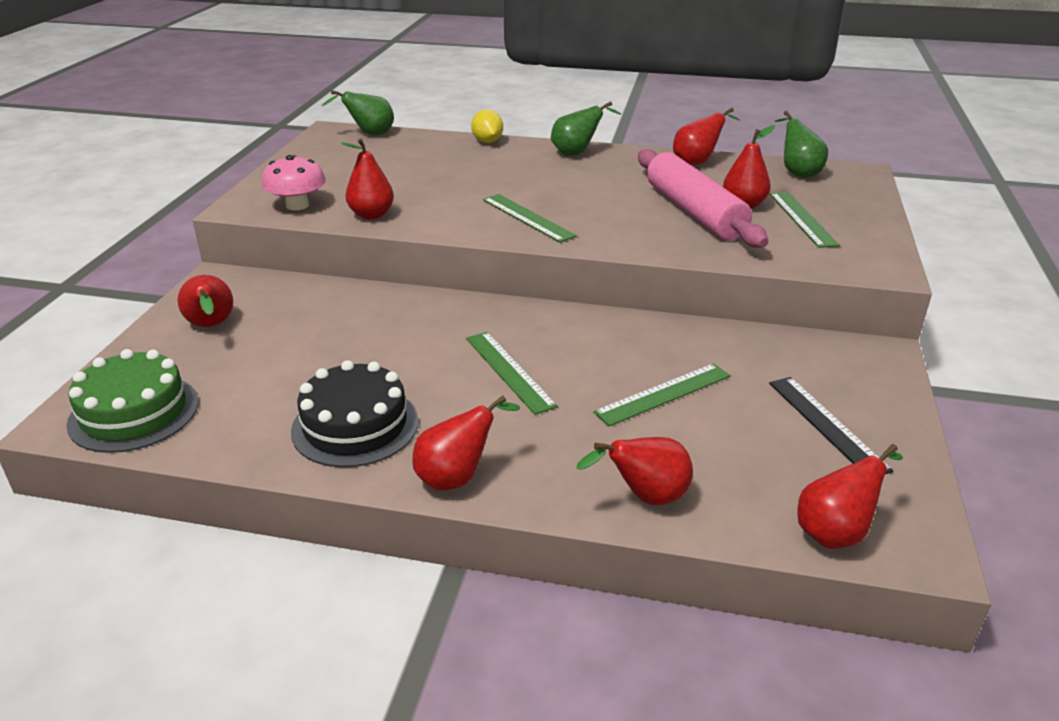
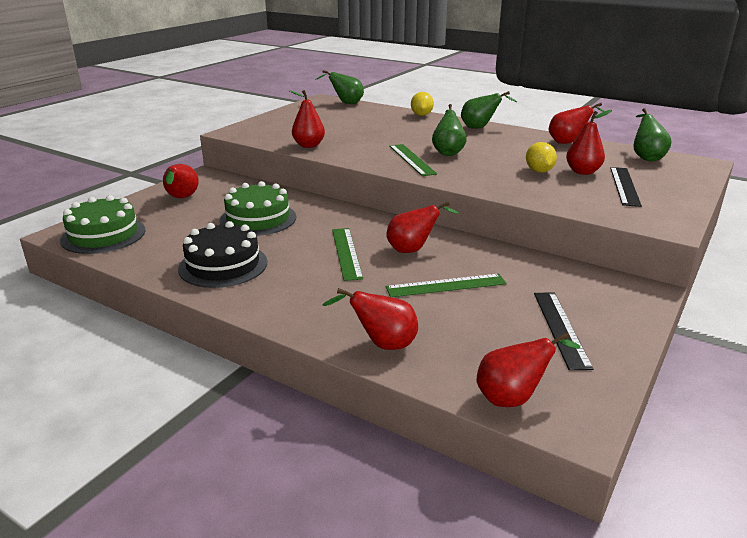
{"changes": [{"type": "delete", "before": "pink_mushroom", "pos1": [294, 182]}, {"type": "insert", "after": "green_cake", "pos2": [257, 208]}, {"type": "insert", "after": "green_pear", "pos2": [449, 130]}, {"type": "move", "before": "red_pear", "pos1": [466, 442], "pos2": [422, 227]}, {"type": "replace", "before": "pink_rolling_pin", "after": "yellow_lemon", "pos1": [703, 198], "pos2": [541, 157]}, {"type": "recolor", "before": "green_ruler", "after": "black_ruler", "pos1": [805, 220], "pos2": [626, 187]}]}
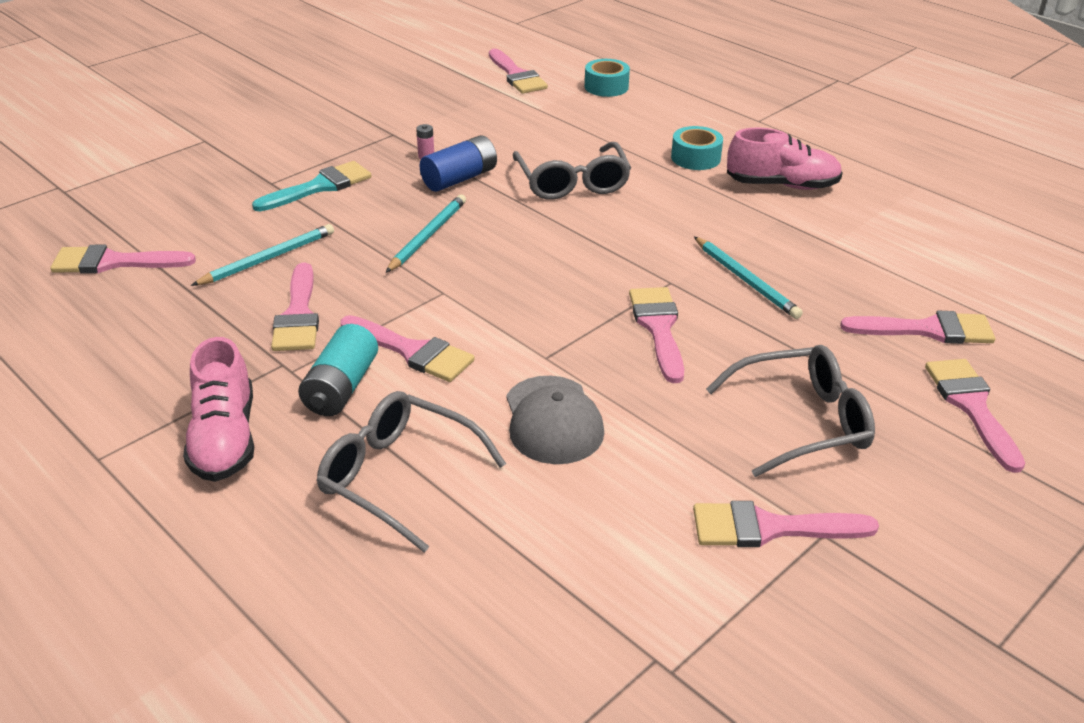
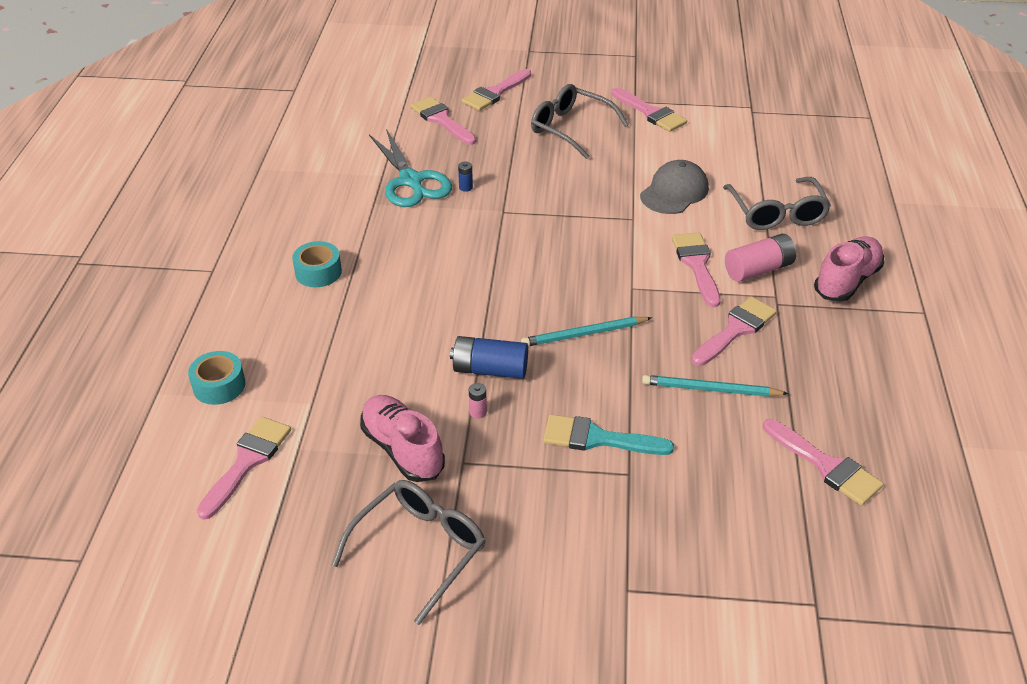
{"changes": [{"type": "delete", "before": "pink_brush", "pos1": [656, 335]}, {"type": "insert", "after": "turquoise_scissors", "pos2": [410, 168]}, {"type": "move", "before": "grey_glasses", "pos1": [572, 171], "pos2": [408, 552]}, {"type": "move", "before": "pink_shoe", "pos1": [785, 159], "pos2": [402, 438]}, {"type": "replace", "before": "turquoise_pencil", "after": "blue_battery", "pos1": [748, 278], "pos2": [465, 177]}, {"type": "recolor", "before": "turquoise_battery", "after": "pink_battery", "pos1": [338, 370], "pos2": [760, 258]}]}
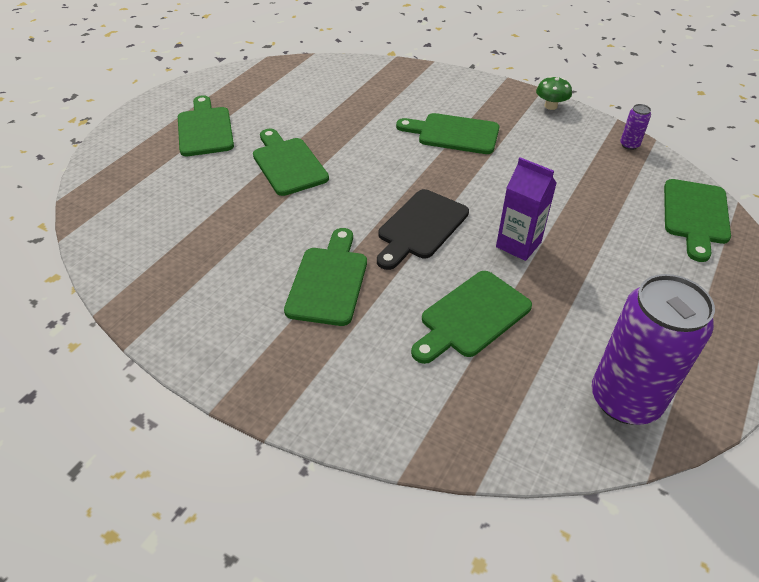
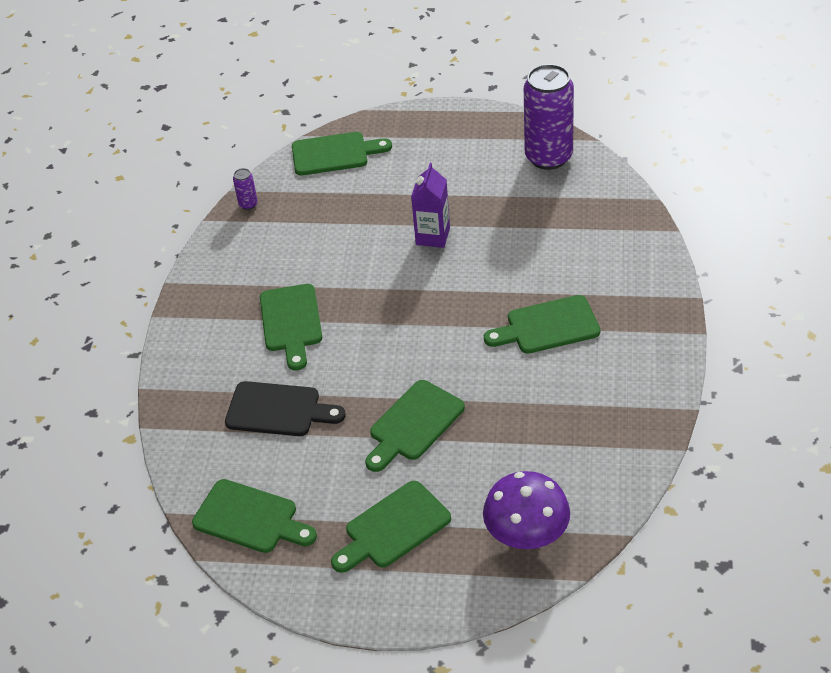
{"changes": [{"type": "delete", "before": "green_mushroom", "pos1": [554, 93]}, {"type": "insert", "after": "purple_mushroom", "pos2": [526, 510]}, {"type": "move", "before": "black_cutting_board", "pos1": [423, 229], "pos2": [285, 408]}, {"type": "move", "before": "green_cutting_board", "pos1": [471, 317], "pos2": [254, 516]}]}
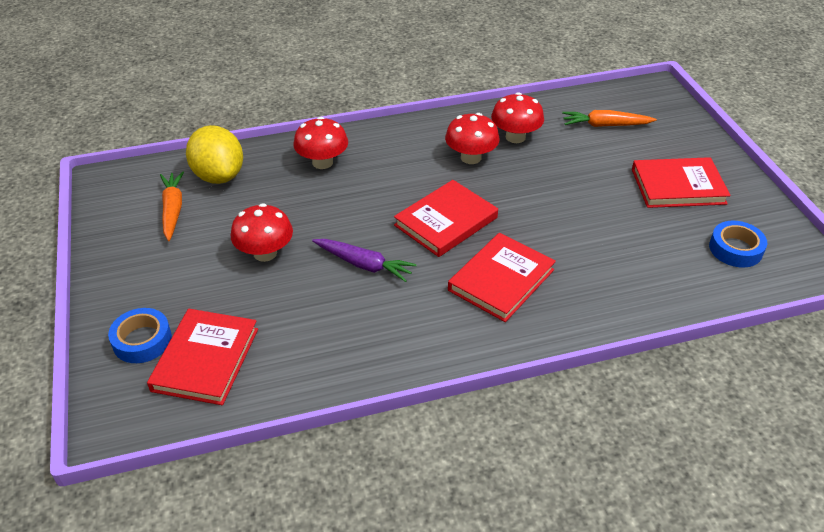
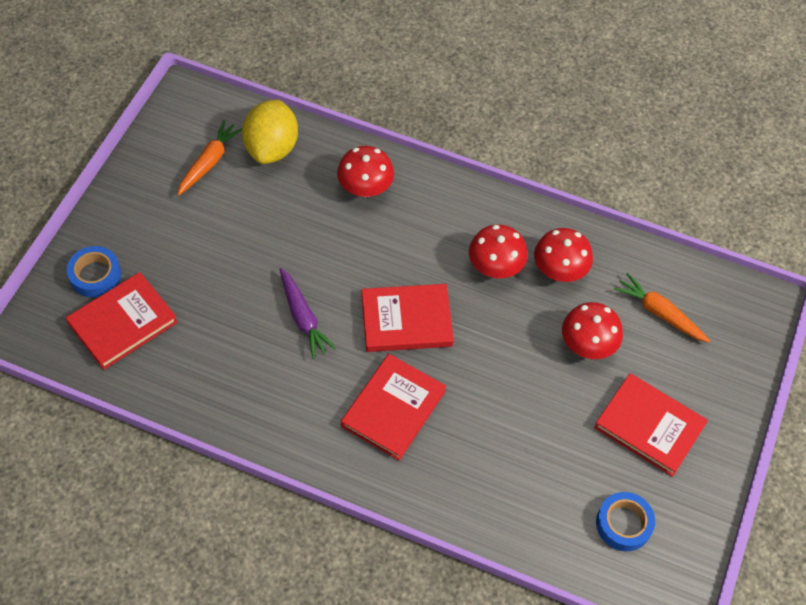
{"changes": [{"type": "move", "before": "red_mushroom", "pos1": [262, 232], "pos2": [592, 330]}, {"type": "rotate", "before": "red_book", "pos1": [502, 277], "pos2": [393, 407], "turn": -45}]}
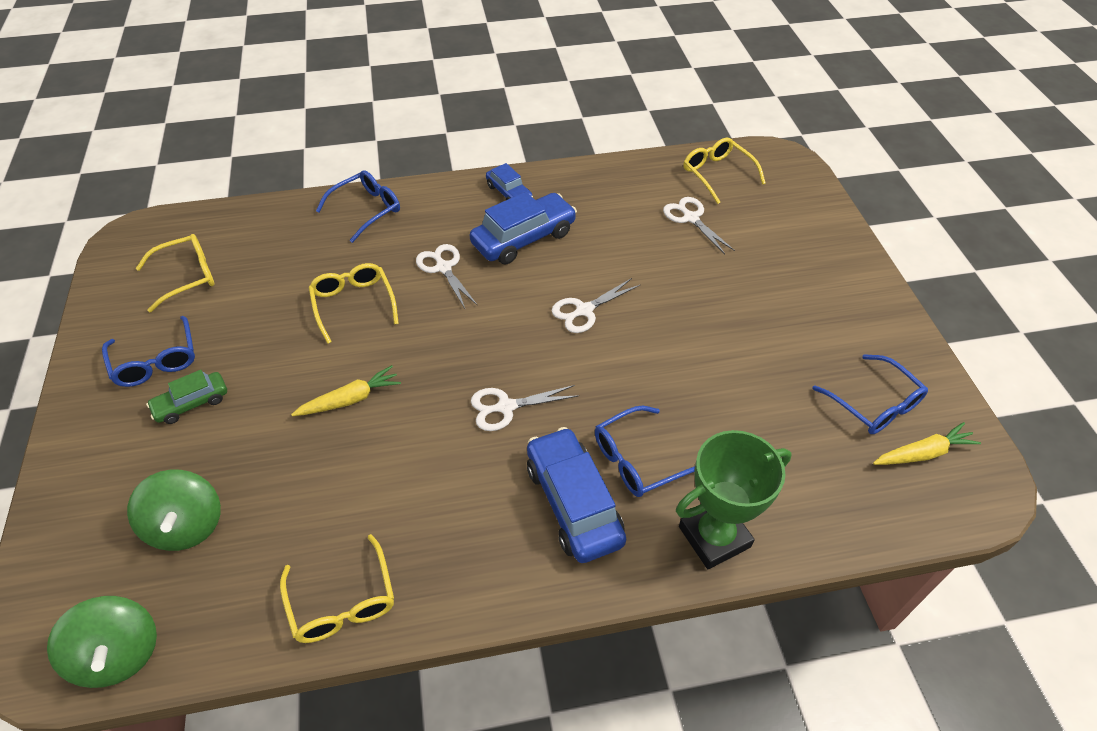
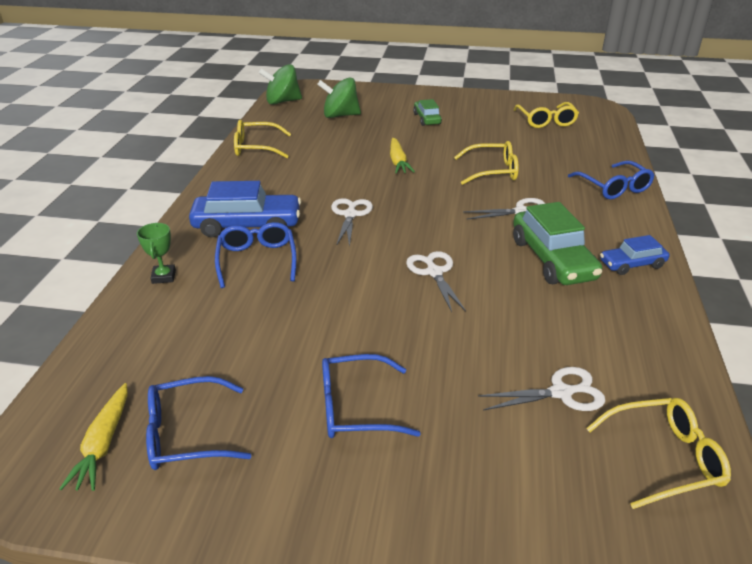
{"changes": [{"type": "move", "before": "blue_glasses", "pos1": [148, 351], "pos2": [371, 396]}, {"type": "recolor", "before": "blue_car", "after": "green_car", "pos1": [523, 228], "pos2": [557, 243]}, {"type": "resize", "before": "green_trophy", "pos1": [733, 499], "pos2": [156, 253], "scale": 0.49}]}
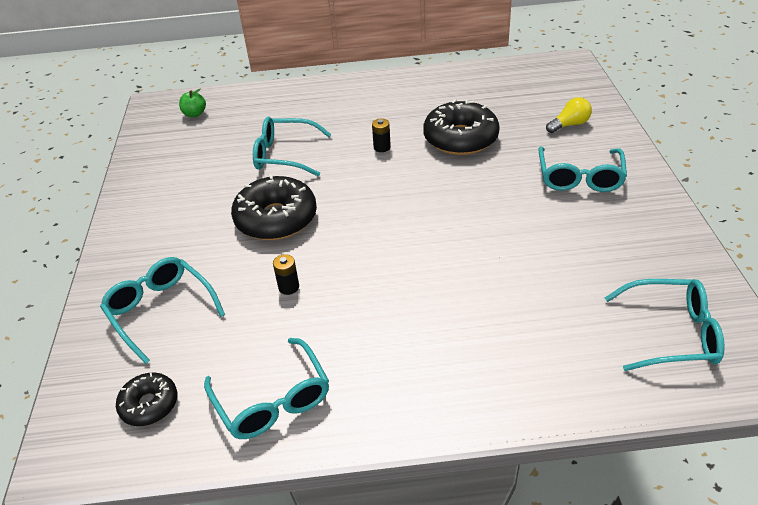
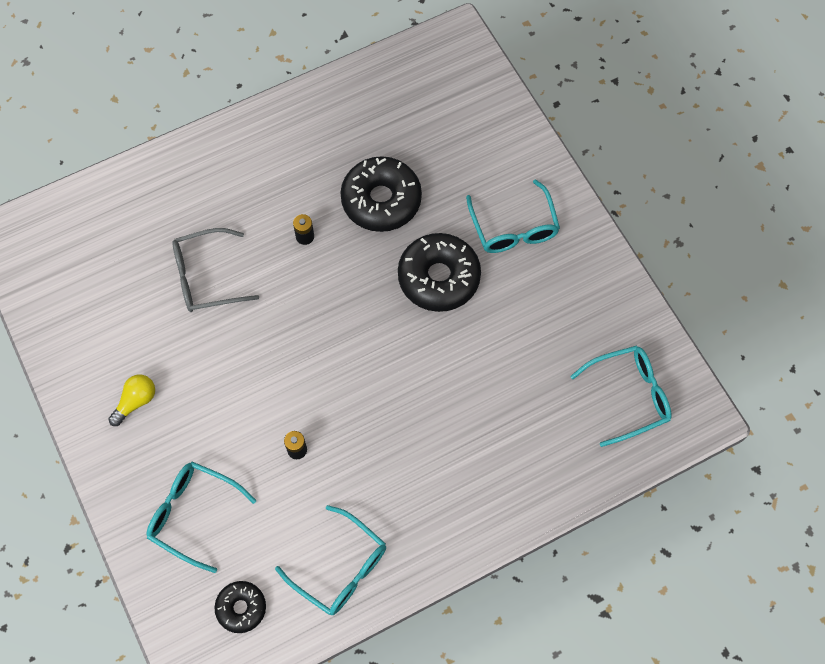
{"changes": [{"type": "delete", "before": "green_apple", "pos1": [192, 103]}, {"type": "move", "before": "black_donut", "pos1": [274, 207], "pos2": [439, 272]}, {"type": "move", "before": "yellow_light_bulb", "pos1": [569, 115], "pos2": [131, 400]}, {"type": "recolor", "before": "turquoise_glasses", "after": "grey_glasses", "pos1": [292, 146], "pos2": [215, 270]}]}
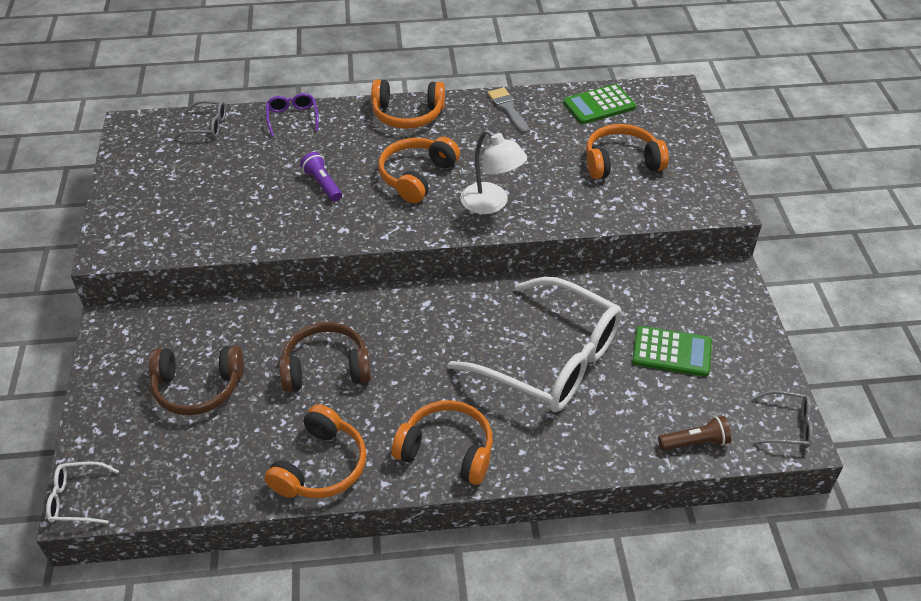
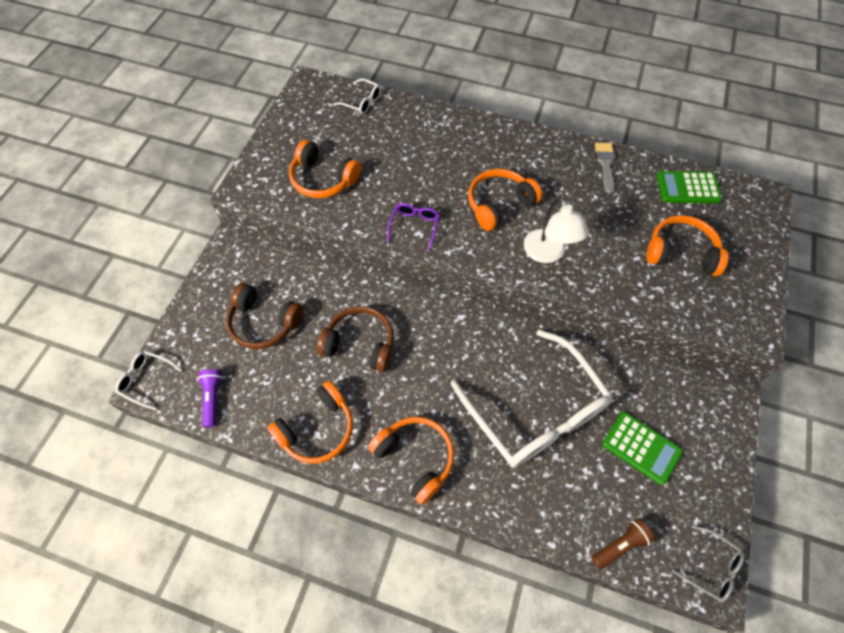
{"changes": [{"type": "move", "before": "purple_glasses", "pos1": [292, 115], "pos2": [413, 227]}, {"type": "move", "before": "purple_flashlight", "pos1": [321, 177], "pos2": [209, 398]}, {"type": "move", "before": "orange_headphones", "pos1": [408, 104], "pos2": [325, 169]}, {"type": "recolor", "before": "grey_glasses", "after": "white_glasses", "pos1": [200, 119], "pos2": [357, 96]}, {"type": "rotate", "before": "brown_flashlight", "pos1": [695, 433], "pos2": [623, 543], "turn": -45}]}
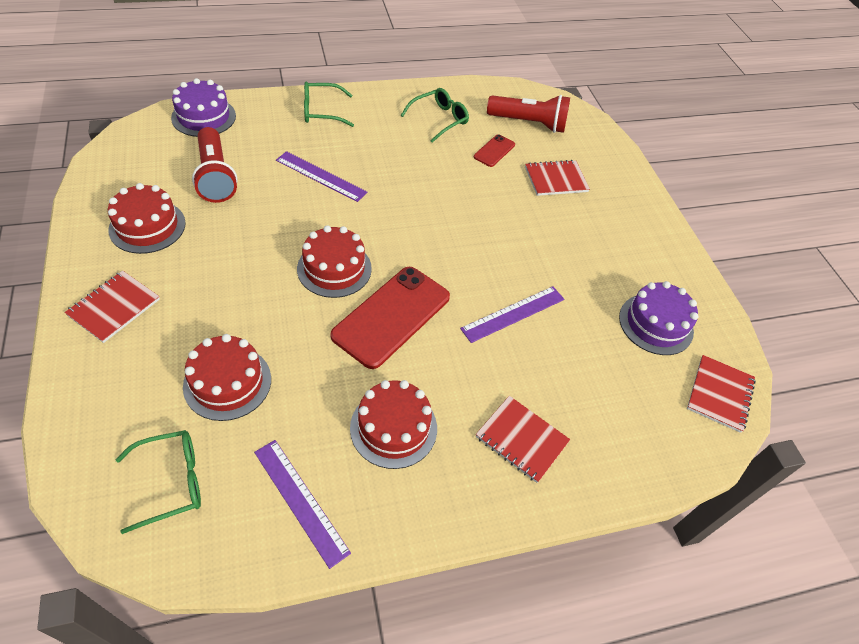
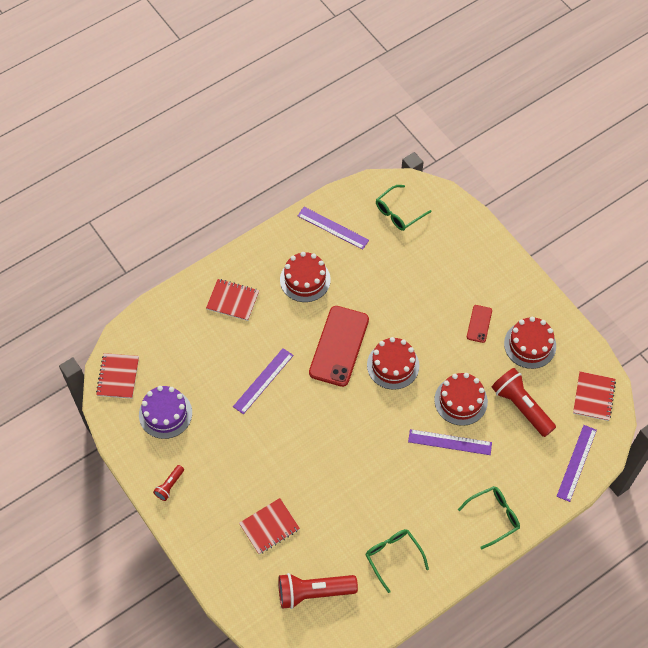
{"changes": [{"type": "insert", "after": "red_flashlight", "pos2": [168, 483]}, {"type": "move", "before": "red_notebook", "pos1": [112, 307], "pos2": [594, 396]}, {"type": "move", "before": "red_cake", "pos1": [227, 377], "pos2": [461, 399]}, {"type": "move", "before": "red_phone", "pos1": [494, 150], "pos2": [479, 324]}, {"type": "replace", "before": "purple_cake", "after": "purple_ruler", "pos1": [203, 107], "pos2": [576, 463]}, {"type": "rotate", "before": "green_glasses", "pos1": [435, 115], "pos2": [397, 561], "turn": 120}]}
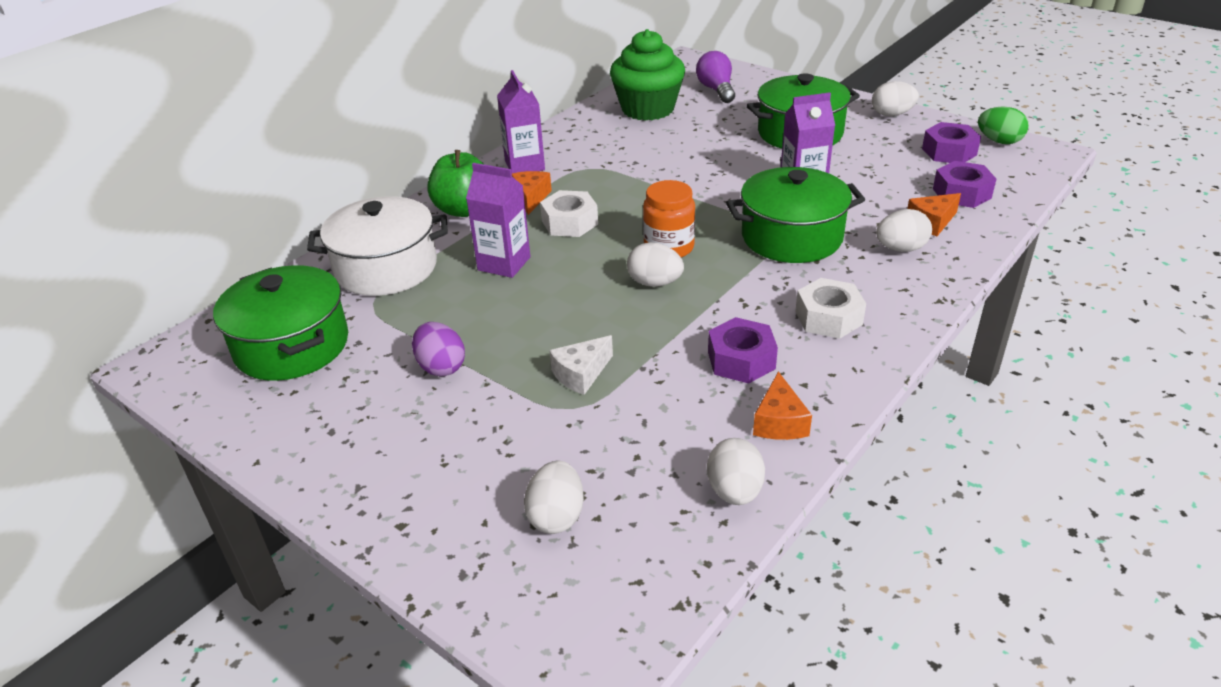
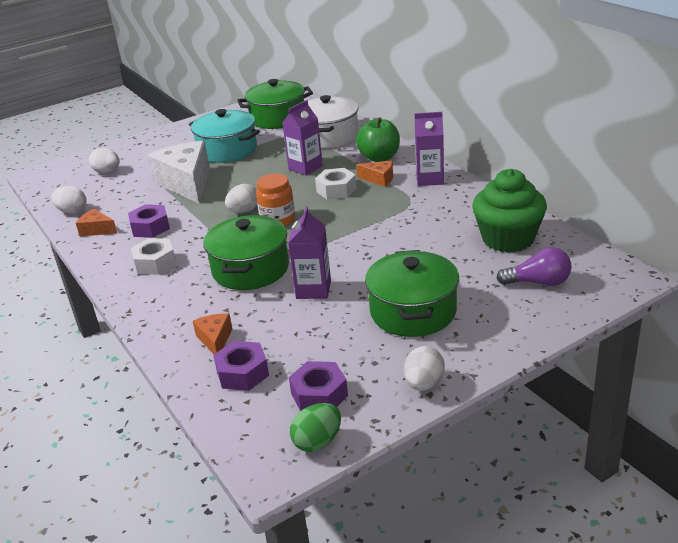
{"changes": [{"type": "delete", "before": "white_egg", "pos1": [904, 230]}, {"type": "replace", "before": "purple_egg", "after": "turquoise_pot", "pos1": [438, 349], "pos2": [224, 136]}, {"type": "resize", "before": "white_cheese", "pos1": [581, 365], "pos2": [178, 172], "scale": 2.16}]}
